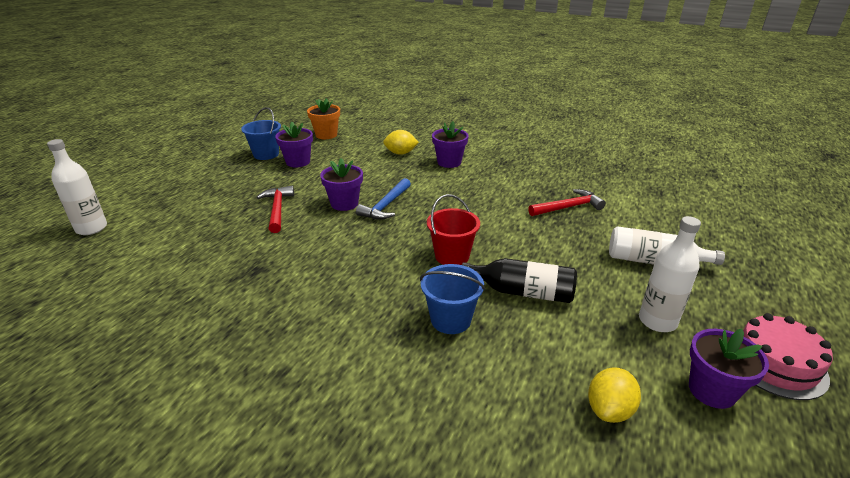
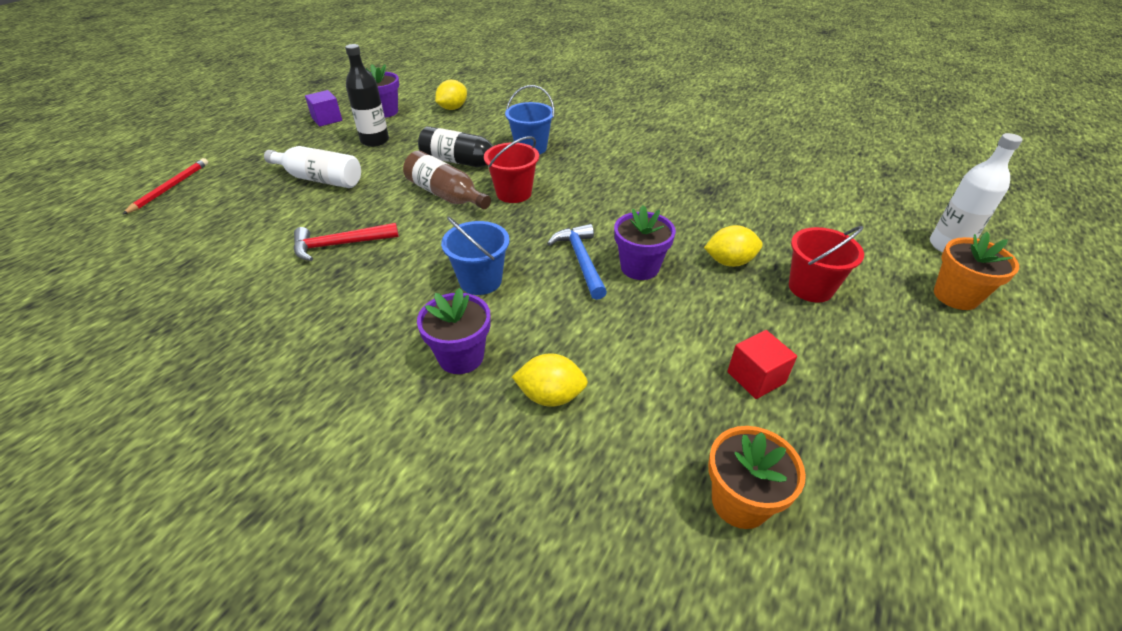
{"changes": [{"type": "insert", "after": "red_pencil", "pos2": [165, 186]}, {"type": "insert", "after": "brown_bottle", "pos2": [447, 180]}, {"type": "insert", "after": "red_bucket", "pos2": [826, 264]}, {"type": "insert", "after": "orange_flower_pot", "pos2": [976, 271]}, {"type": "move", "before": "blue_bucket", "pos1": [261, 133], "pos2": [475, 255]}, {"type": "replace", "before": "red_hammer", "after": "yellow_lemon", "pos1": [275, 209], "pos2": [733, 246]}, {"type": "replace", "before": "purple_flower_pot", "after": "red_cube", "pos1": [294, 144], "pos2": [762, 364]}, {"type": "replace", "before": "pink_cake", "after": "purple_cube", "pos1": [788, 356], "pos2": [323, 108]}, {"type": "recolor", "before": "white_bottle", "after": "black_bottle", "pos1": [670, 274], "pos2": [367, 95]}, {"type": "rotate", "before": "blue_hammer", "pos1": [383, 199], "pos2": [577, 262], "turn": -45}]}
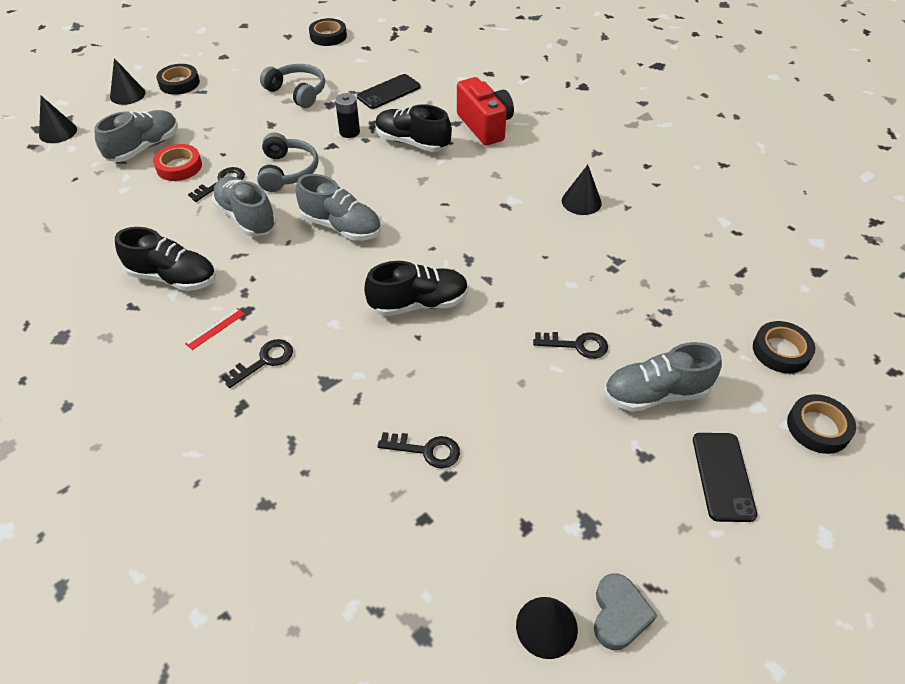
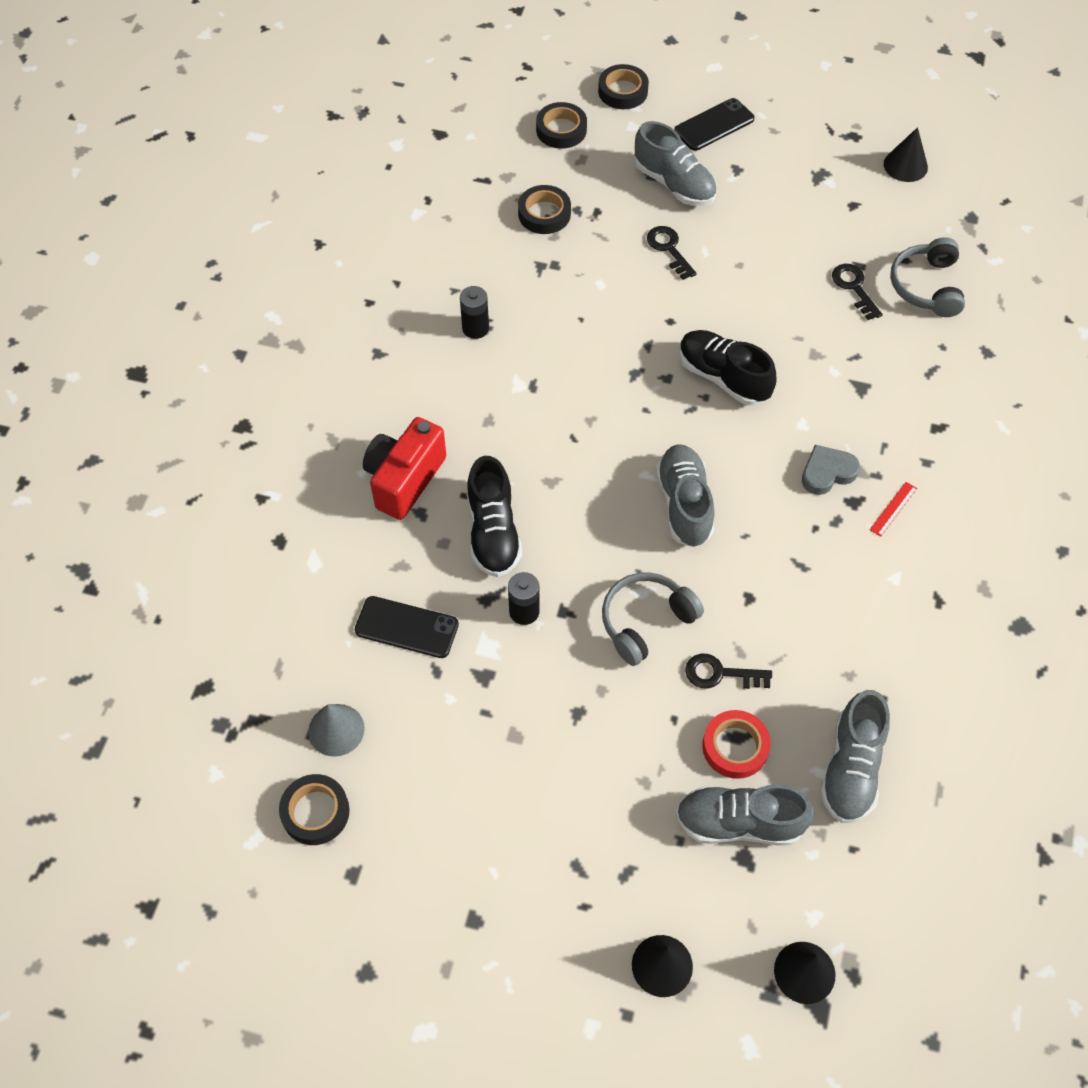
{"changes": [{"type": "delete", "before": "black_shoe", "pos1": [165, 259]}, {"type": "delete", "before": "black_key", "pos1": [257, 363]}, {"type": "insert", "after": "grey_cone", "pos2": [336, 730]}, {"type": "move", "before": "black_tape", "pos1": [178, 79], "pos2": [544, 209]}, {"type": "move", "before": "grey_shoe", "pos1": [244, 206], "pos2": [855, 756]}, {"type": "move", "before": "grey_headphones", "pos1": [292, 86], "pos2": [927, 277]}, {"type": "move", "before": "grey_heart", "pos1": [625, 611], "pos2": [831, 470]}, {"type": "replace", "before": "black_cone", "after": "black_battery", "pos1": [582, 190], "pos2": [474, 312]}, {"type": "rotate", "before": "red_ruler", "pos1": [215, 329], "pos2": [893, 509], "turn": -60}]}
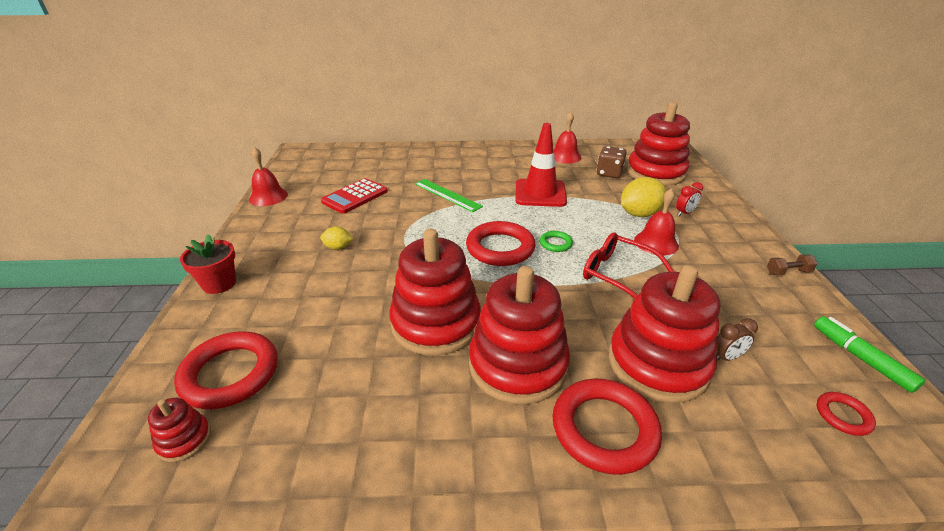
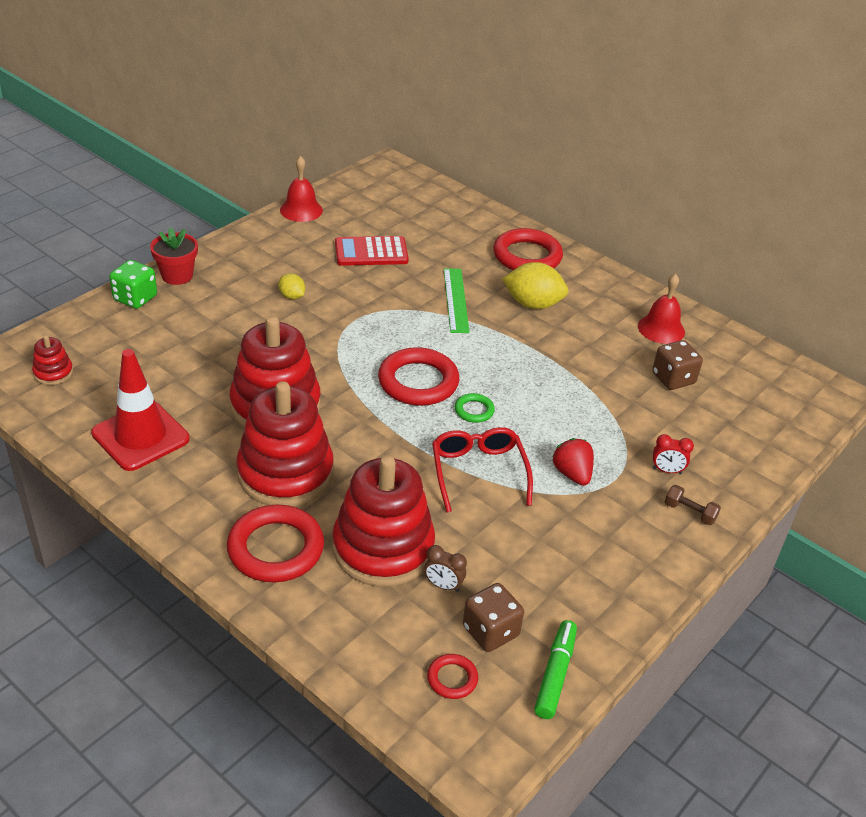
{"changes": [{"type": "delete", "before": "red_stacking_toy", "pos1": [658, 144]}, {"type": "insert", "after": "green_dice", "pos2": [133, 284]}, {"type": "insert", "after": "brown_dice", "pos2": [493, 617]}, {"type": "move", "before": "red_ring", "pos1": [226, 370], "pos2": [528, 249]}, {"type": "move", "before": "red_traffic_cone", "pos1": [541, 165], "pos2": [140, 410]}, {"type": "move", "before": "yellow_lemon", "pos1": [643, 197], "pos2": [535, 285]}, {"type": "move", "before": "brown_dumbbell", "pos1": [792, 265], "pos2": [693, 505]}, {"type": "replace", "before": "red_bell", "after": "red_strawberry", "pos1": [656, 222], "pos2": [573, 462]}]}
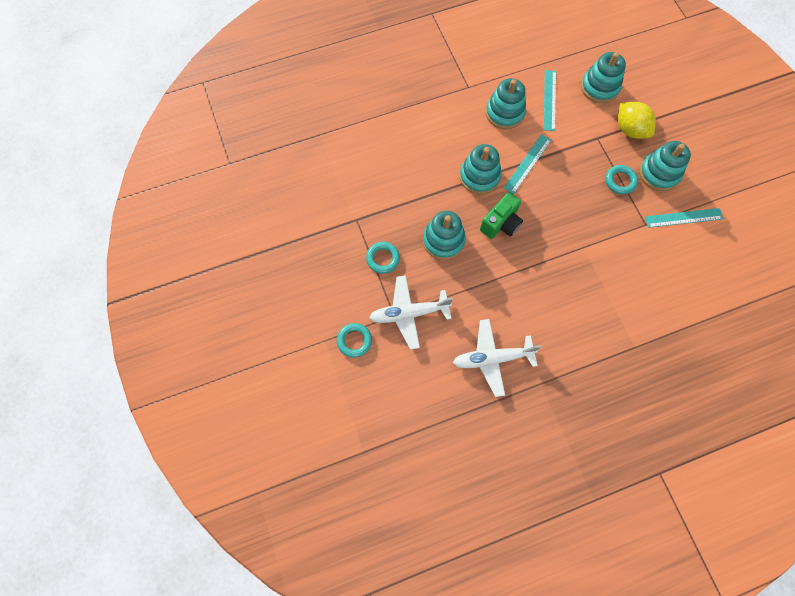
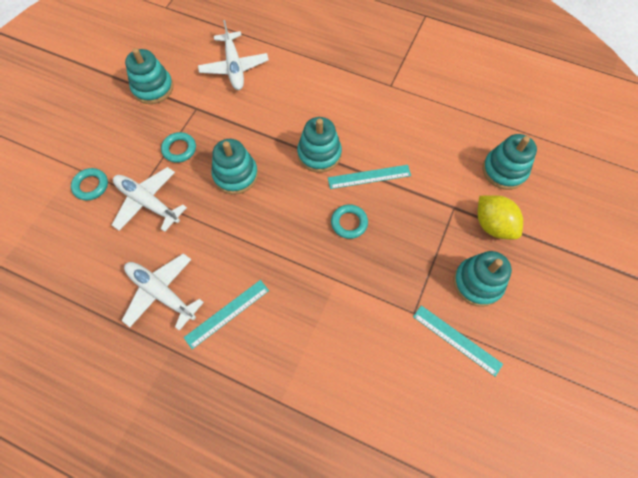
{"changes": [{"type": "delete", "before": "green_camera", "pos1": [501, 215]}, {"type": "insert", "after": "white_plane", "pos2": [233, 55]}, {"type": "move", "before": "turquoise_stacking_toy", "pos1": [506, 103], "pos2": [149, 76]}, {"type": "move", "before": "turquoise_ruler", "pos1": [549, 100], "pos2": [226, 314]}, {"type": "move", "before": "turquoise_ring", "pos1": [621, 179], "pos2": [349, 221]}, {"type": "rotate", "before": "yellow_lemon", "pos1": [637, 120], "pos2": [500, 217], "turn": -45}]}
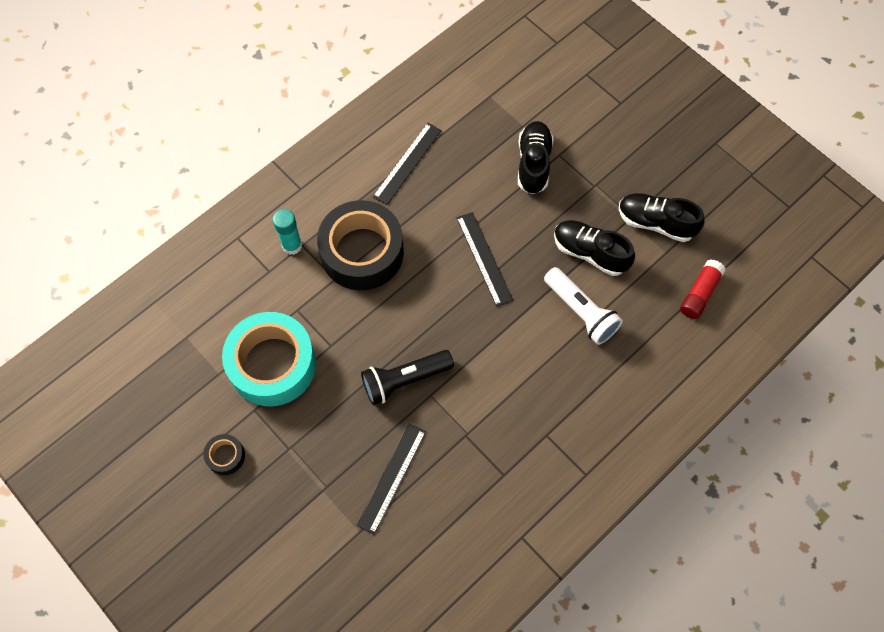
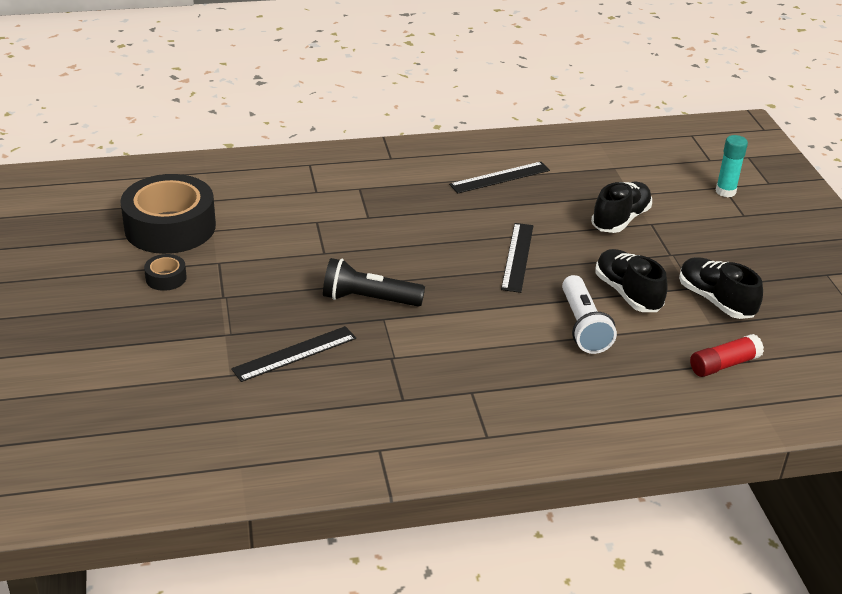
{"changes": [{"type": "delete", "before": "turquoise_tape", "pos1": [269, 359]}, {"type": "move", "before": "turquoise_glue_stick", "pos1": [287, 232], "pos2": [732, 166]}, {"type": "move", "before": "black_tape", "pos1": [360, 245], "pos2": [168, 214]}]}
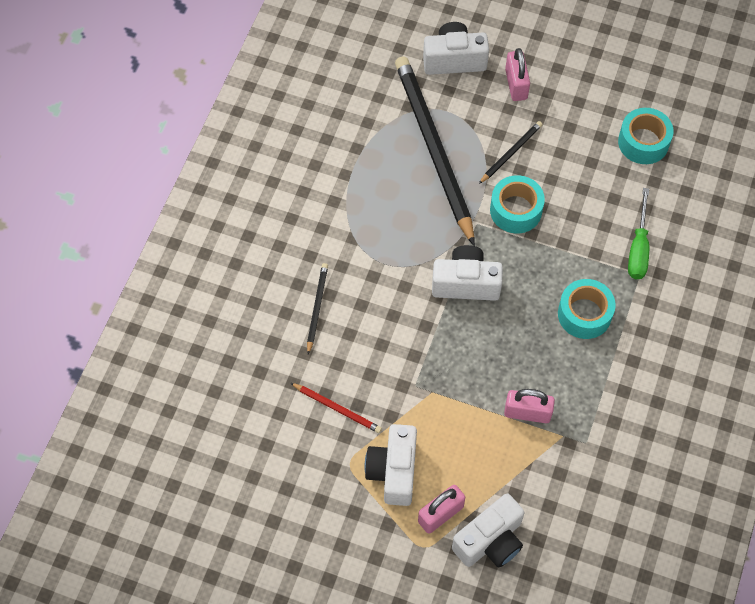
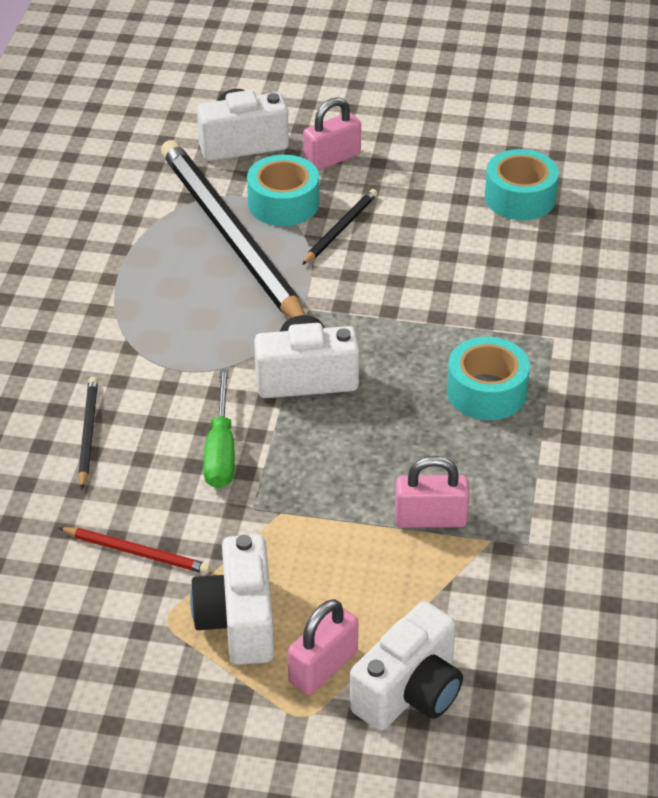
{"changes": [{"type": "move", "before": "turquoise_tape", "pos1": [517, 204], "pos2": [283, 190]}, {"type": "move", "before": "green_screwdriver", "pos1": [638, 233], "pos2": [219, 429]}, {"type": "rotate", "before": "pink_padlock", "pos1": [517, 74], "pos2": [332, 134], "turn": 75}]}
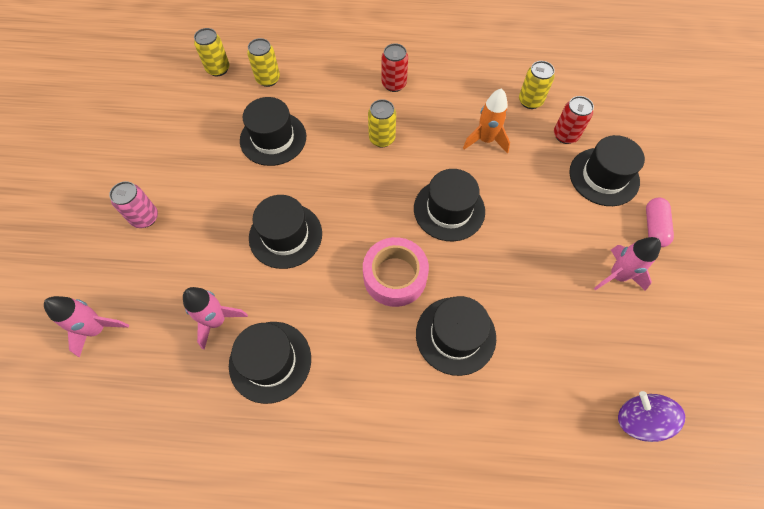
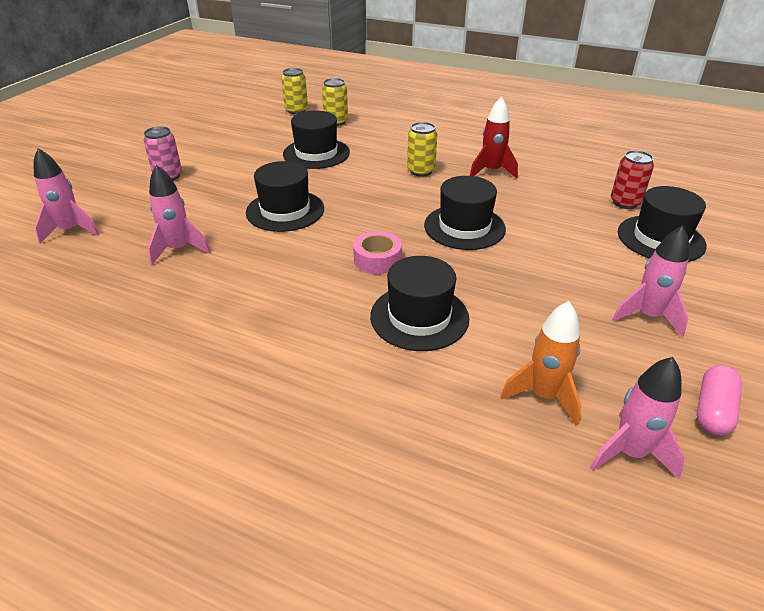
{"changes": [{"type": "delete", "before": "black_hat", "pos1": [270, 363]}, {"type": "delete", "before": "red_can", "pos1": [395, 67]}, {"type": "delete", "before": "yellow_can", "pos1": [537, 85]}, {"type": "insert", "after": "red_rocket", "pos2": [494, 137]}, {"type": "move", "before": "orange_rocket", "pos1": [486, 121], "pos2": [540, 363]}, {"type": "move", "before": "pink_capsule", "pos1": [660, 222], "pos2": [719, 400]}, {"type": "replace", "before": "purple_spinning_top", "after": "pink_rocket", "pos1": [651, 416], "pos2": [637, 418]}, {"type": "resize", "before": "pink_tape", "pos1": [396, 272], "pos2": [377, 252], "scale": 0.65}]}
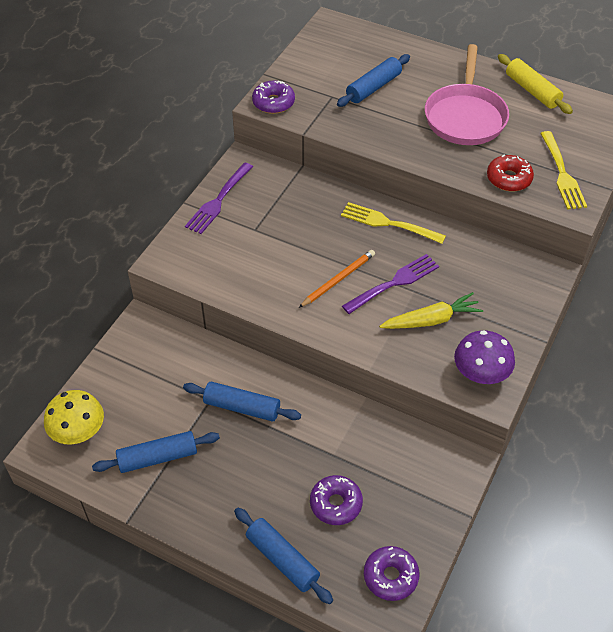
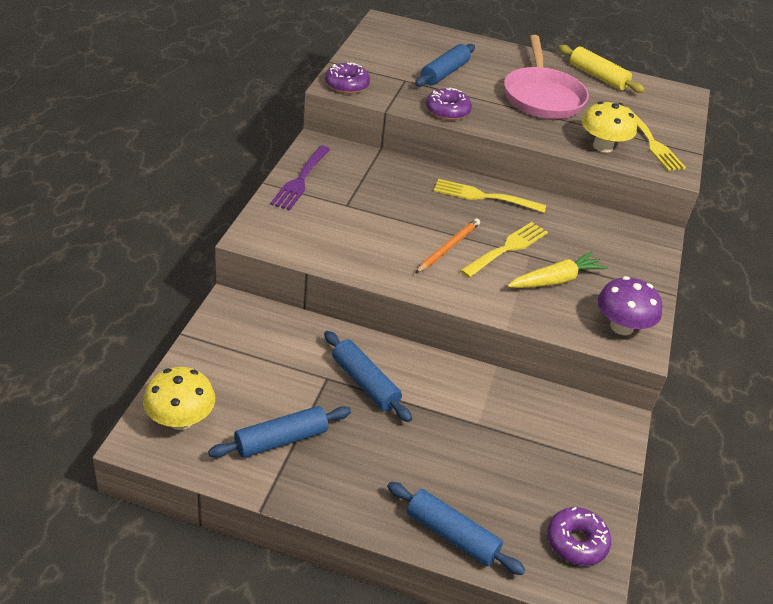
{"changes": [{"type": "move", "before": "purple_donut", "pos1": [336, 500], "pos2": [449, 104]}, {"type": "replace", "before": "red_donut", "after": "yellow_mushroom", "pos1": [510, 173], "pos2": [609, 127]}, {"type": "recolor", "before": "purple_fork", "after": "yellow_fork", "pos1": [390, 284], "pos2": [504, 250]}, {"type": "rotate", "before": "blue_rolling_pin", "pos1": [242, 402], "pos2": [368, 376], "turn": 45}]}
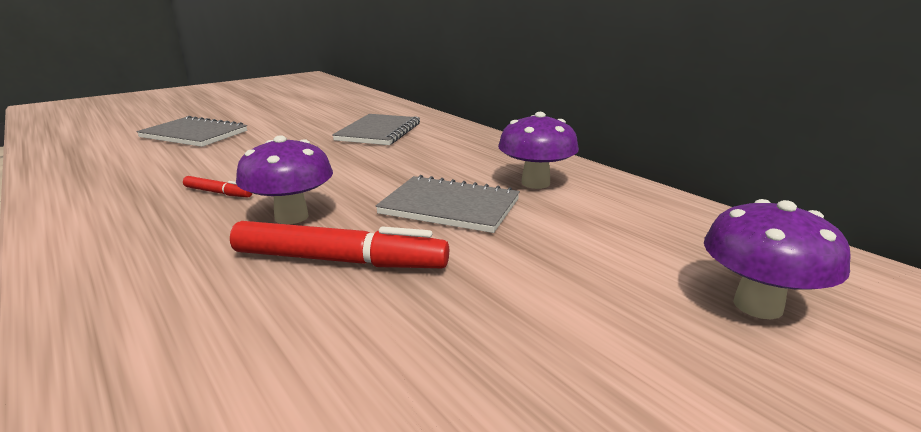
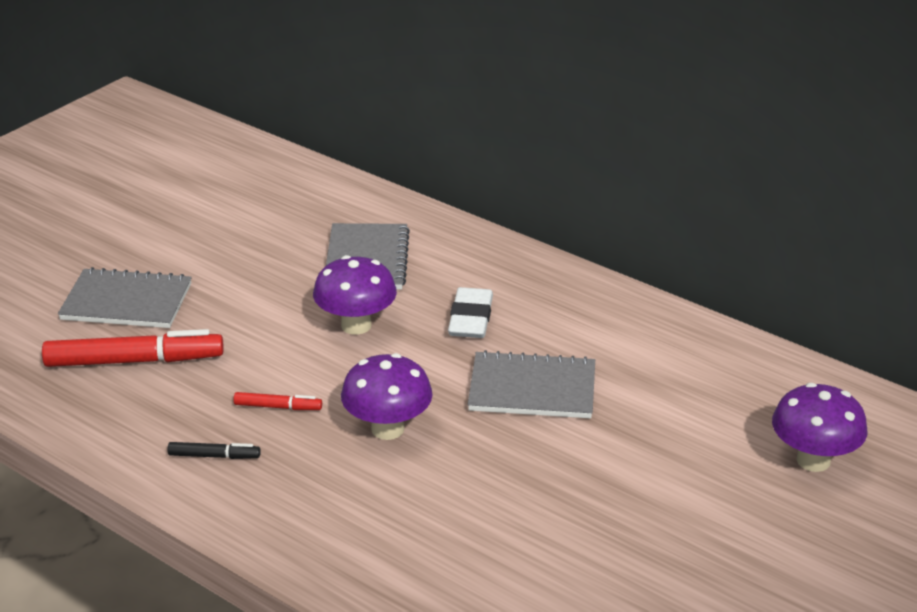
{"changes": [{"type": "insert", "after": "black_marker", "pos2": [214, 450]}, {"type": "insert", "after": "white_eraser", "pos2": [470, 312]}, {"type": "move", "before": "red_marker", "pos1": [339, 244], "pos2": [133, 348]}, {"type": "move", "before": "purple_mushroom", "pos1": [538, 150], "pos2": [355, 295]}]}
